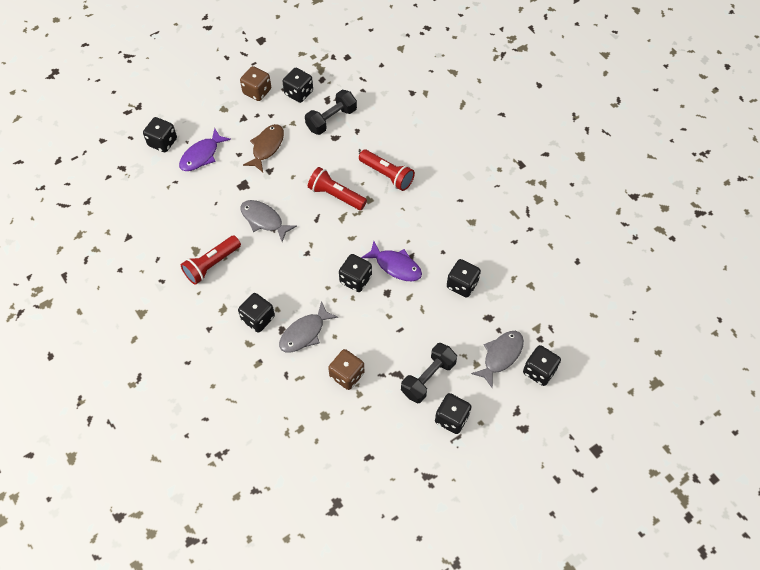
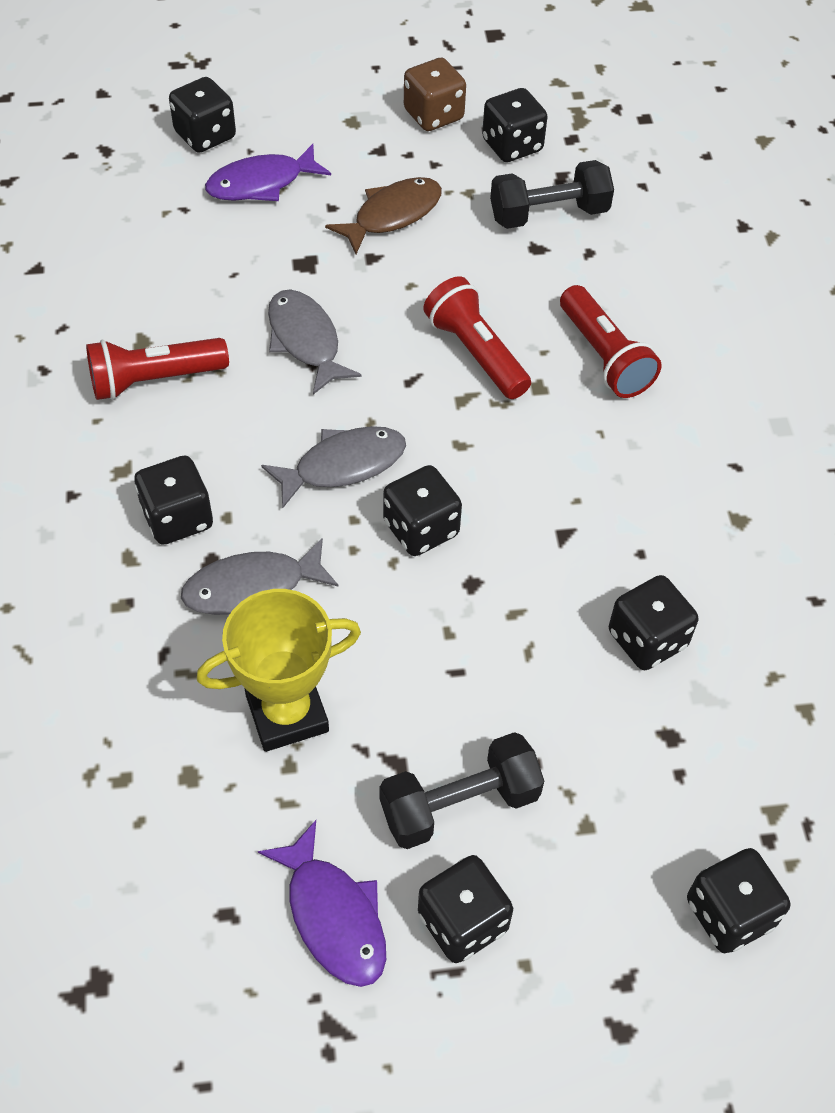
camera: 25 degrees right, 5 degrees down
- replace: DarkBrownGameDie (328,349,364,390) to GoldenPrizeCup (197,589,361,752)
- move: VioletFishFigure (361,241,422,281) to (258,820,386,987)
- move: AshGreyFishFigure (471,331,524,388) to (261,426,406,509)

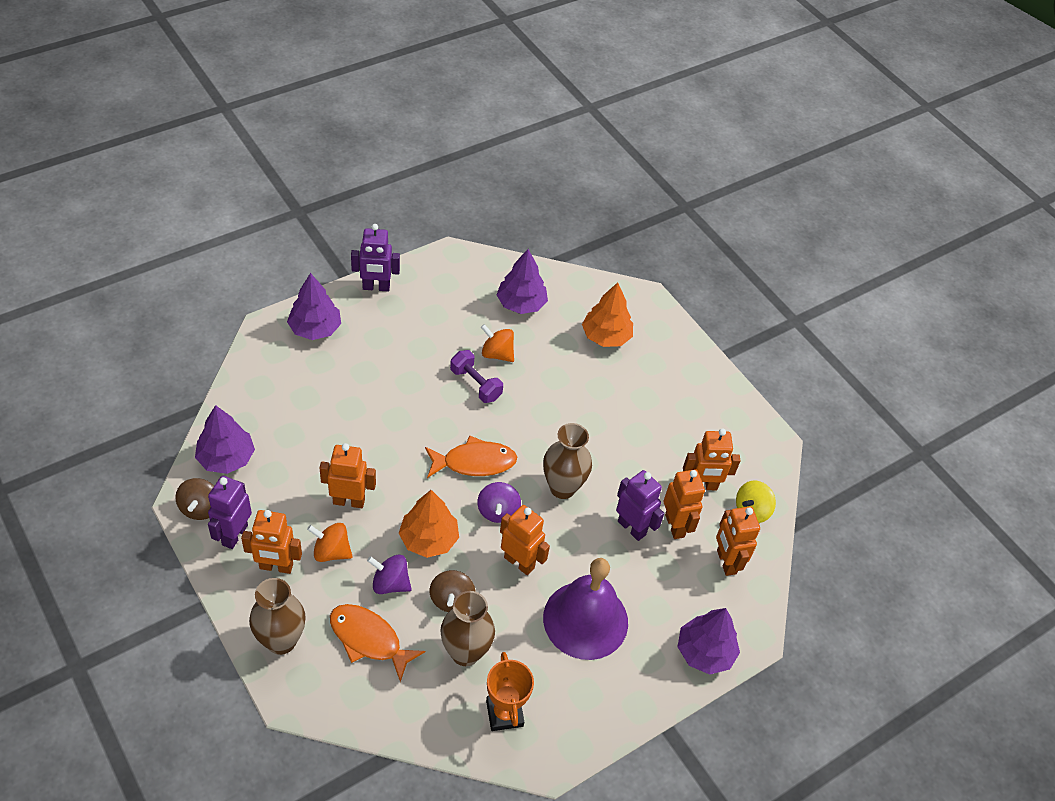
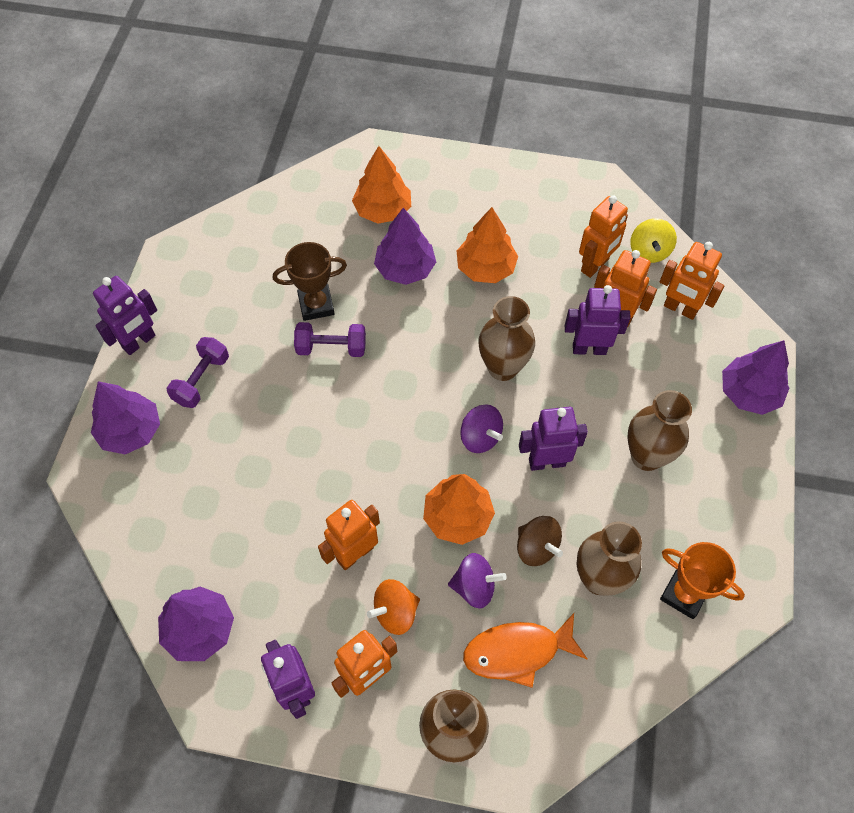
camera: 40 degrees left, 10 degrees up
- delete: DarkBrownToyTop (175,478,214,520)
- rotate: VioletToyTop (367,554,412,594) = (448,553,507,609) 150 degrees counterclockwise
- delete: OrangeFishFigure (425,435,517,478)
- replace: OrangeToyTop (481,324,514,362) to DarkBrownPrizeCup (273,242,347,321)
- move: VioletTree (496,249,548,314) to (374,208,436,285)
- recolor: OrangeToyRobot (500,505,550,575) to VioletToyRobot (519,407,588,471)
- replace: VioletBell (543,558,628,660) to DarkBrownTallVase (627,390,692,471)
- insert: VioletHandWeight (166,337,229,408)
- insert: OrangeTree (457,207,518,283)

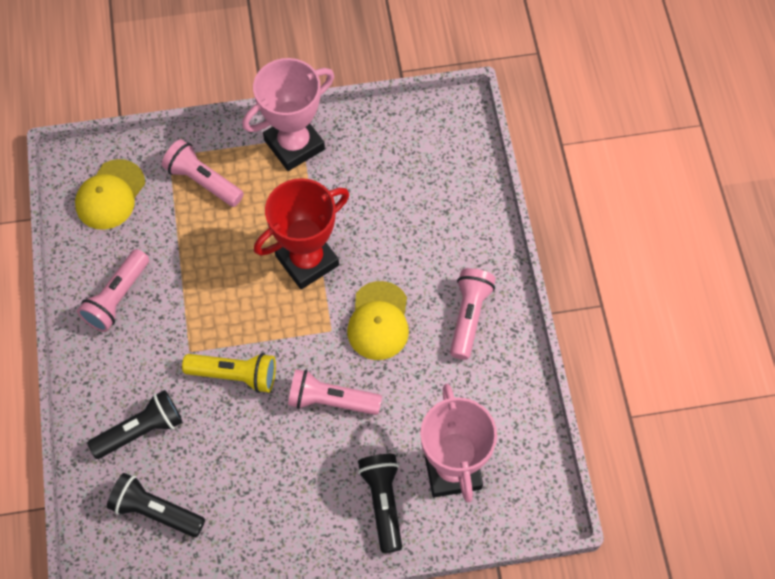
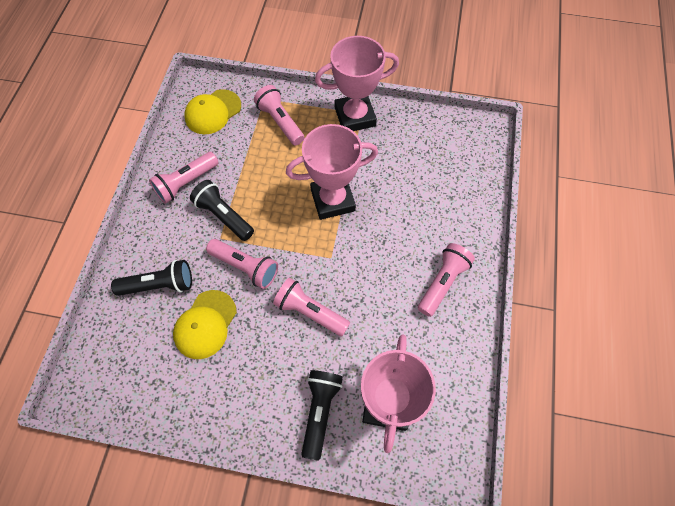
camera: 20 degrees right, 0 degrees up
- move: BlackPocketTorch (107,473,205,538) to (190,180,254,241)
- recolor: GoldenPocketTorch (182,353,276,393) to RosyPocketTorch (206,239,278,289)
- recolor: RedPrizeCup (254,178,349,289) to RosyPrizeCup (286,124,378,220)
- move: GoldenBaseballCap (347,281,409,360) to (173,290,237,359)

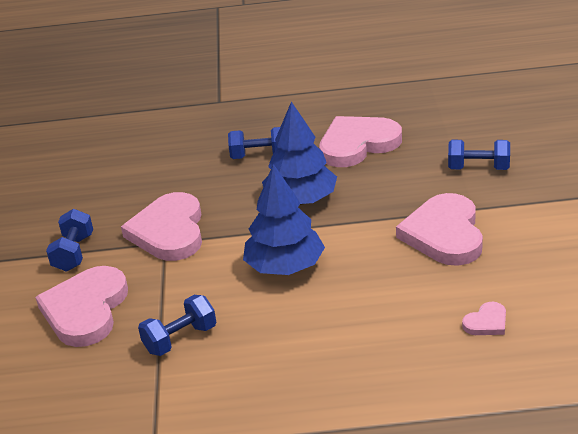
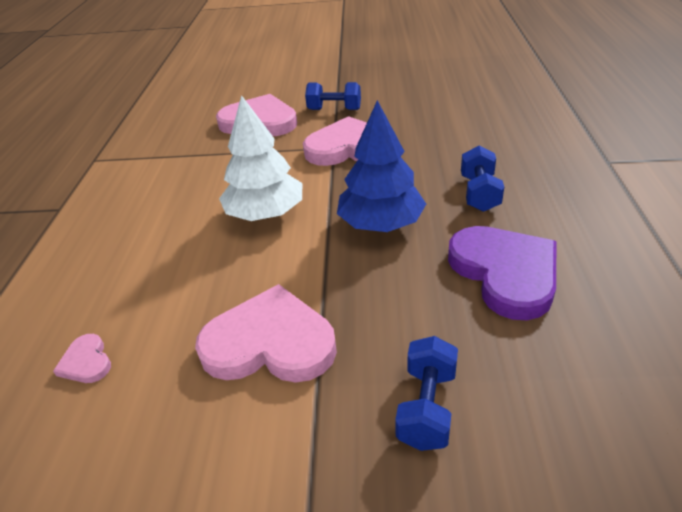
camera: 95 degrees right, 5 degrees up
- delete: BlueHandWeight (138,295,216,356)
- recolor: BlueTree (243,164,325,275) to SnowWhiteTree (219,95,302,221)
- recolor: RosyHeartShape (319,116,402,167) to VioletHeartShape (448,226,556,320)

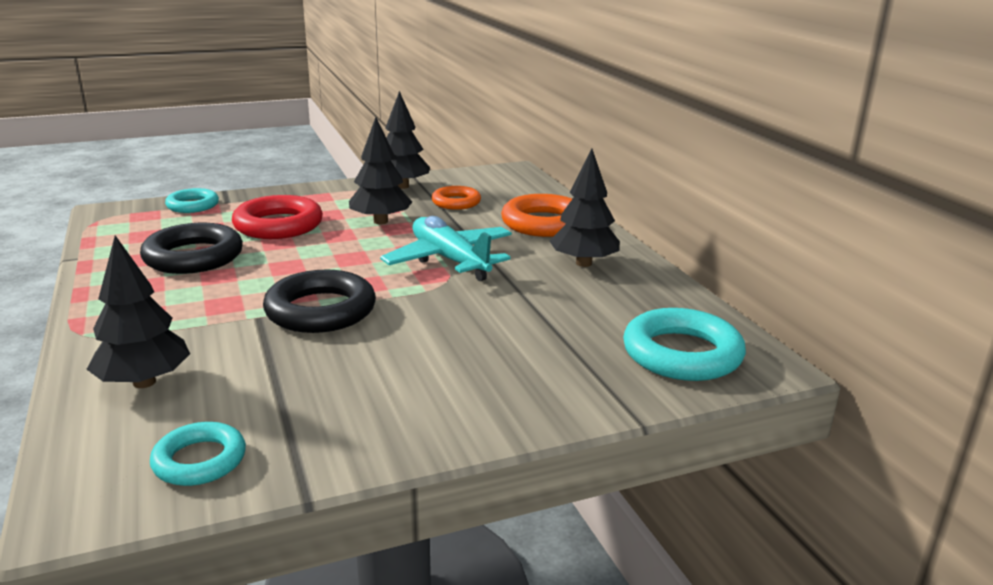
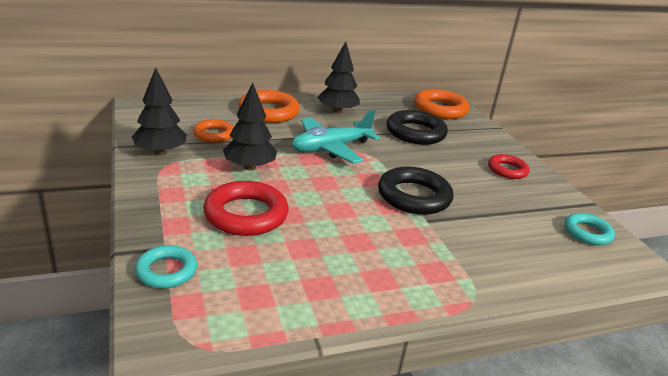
camera: 90 degrees left, 5 degrees up
- delete: BlackTree (86,235,190,388)
- move: BlackHoop (140,223,243,274) to (387,110,448,145)
- recolor: AquaHoop (623,308,746,381) to OrangeHoop (414,89,470,119)
- insert: RedHoop (488,154,530,179)

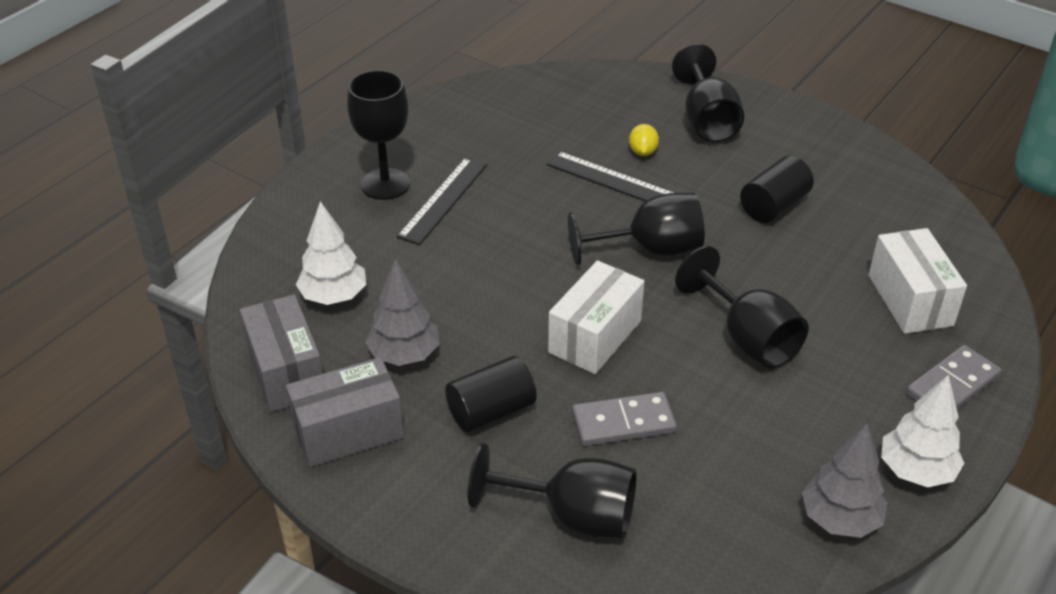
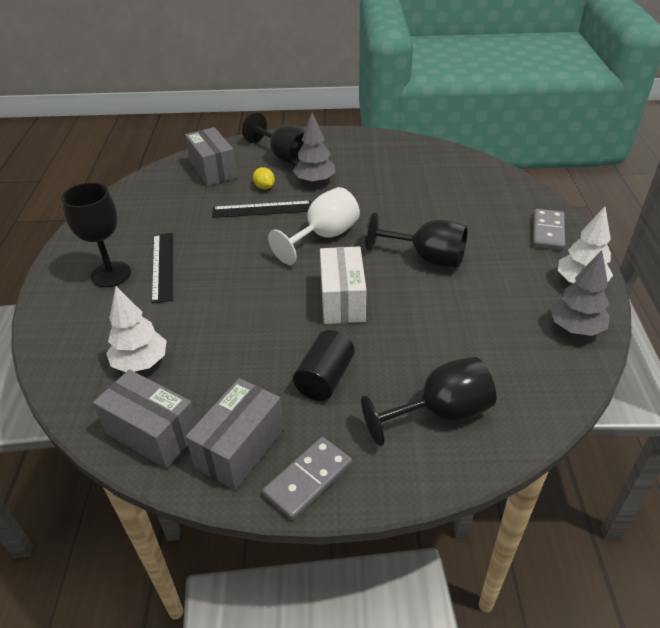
camera: 35 degrees left, 0 degrees up
- move: AshGreyTree (365,259,439,366) to (293,113,336,184)
- recolor: BlackGoblet (568,193,705,265) to SnowWhiteGoblet (268,187,360,265)
- move: AshGreyDominoPiece (572,392,677,446) to (262,437,352,520)
- delete: BlackCylinder (740,156,814,223)
- delete: SnowWhitePackage (868,228,967,334)
- insert: AshGreyPackage (185,127,237,186)

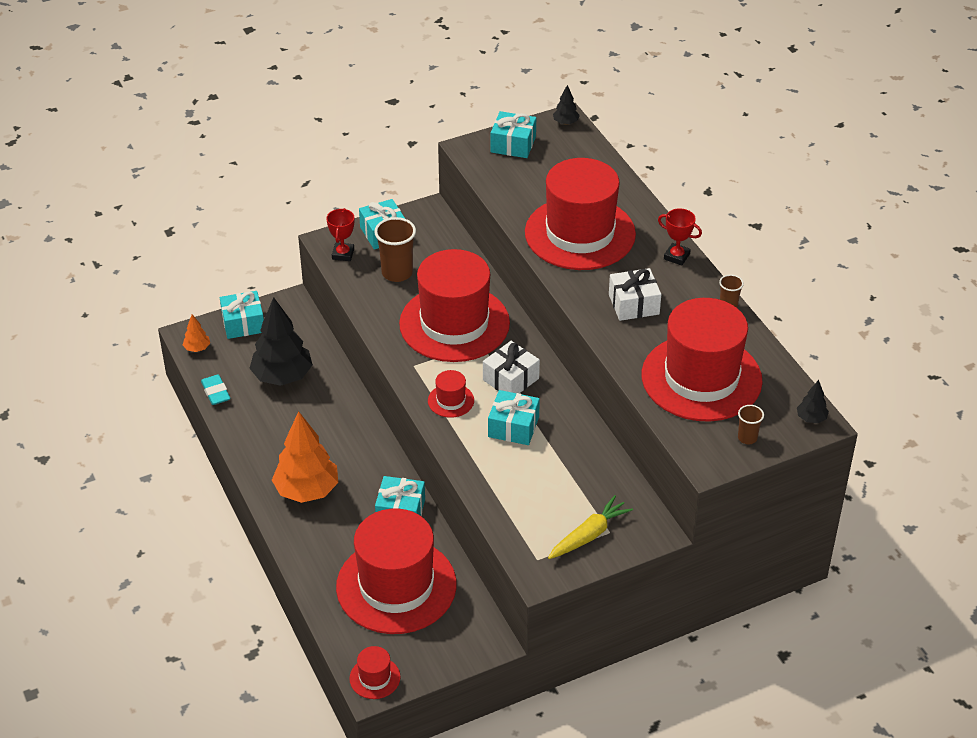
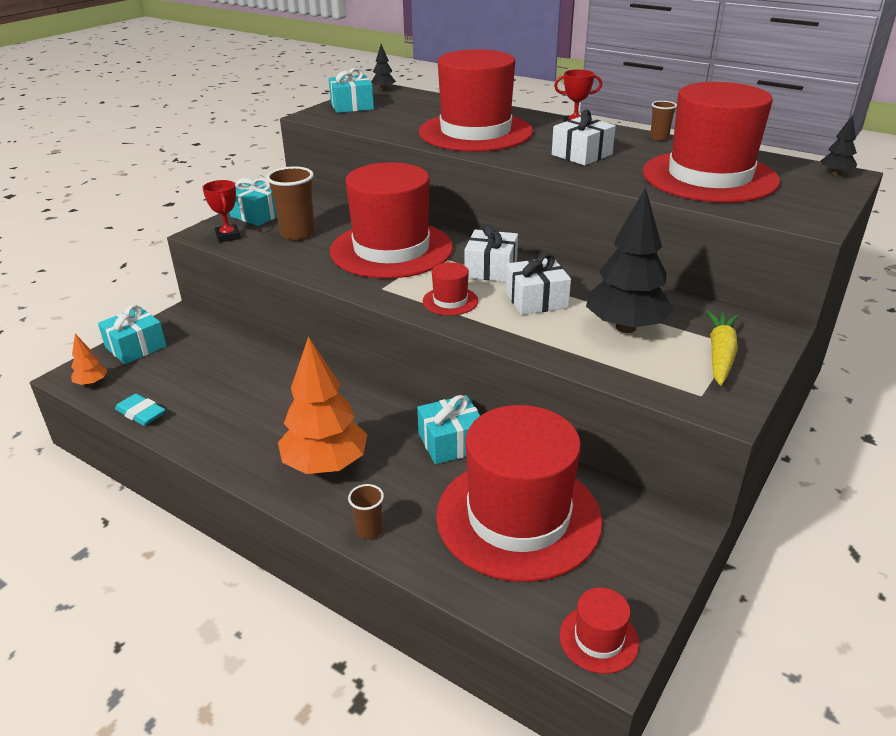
camera: 30 degrees left, 10 degrees down
- move: BlackTree (249,297,313,386) to (586,187,674,333)
- recolor: AquaGift (488,390,540,445) to SnowWhiteGift (506,253,571,315)
- move: DarkBrownBeaker (738,405,764,444) to (348,484,384,539)

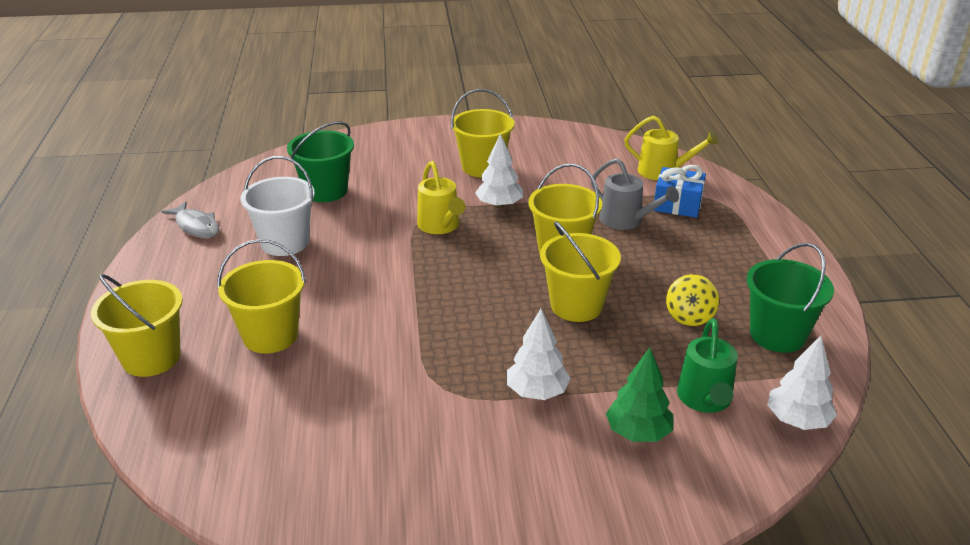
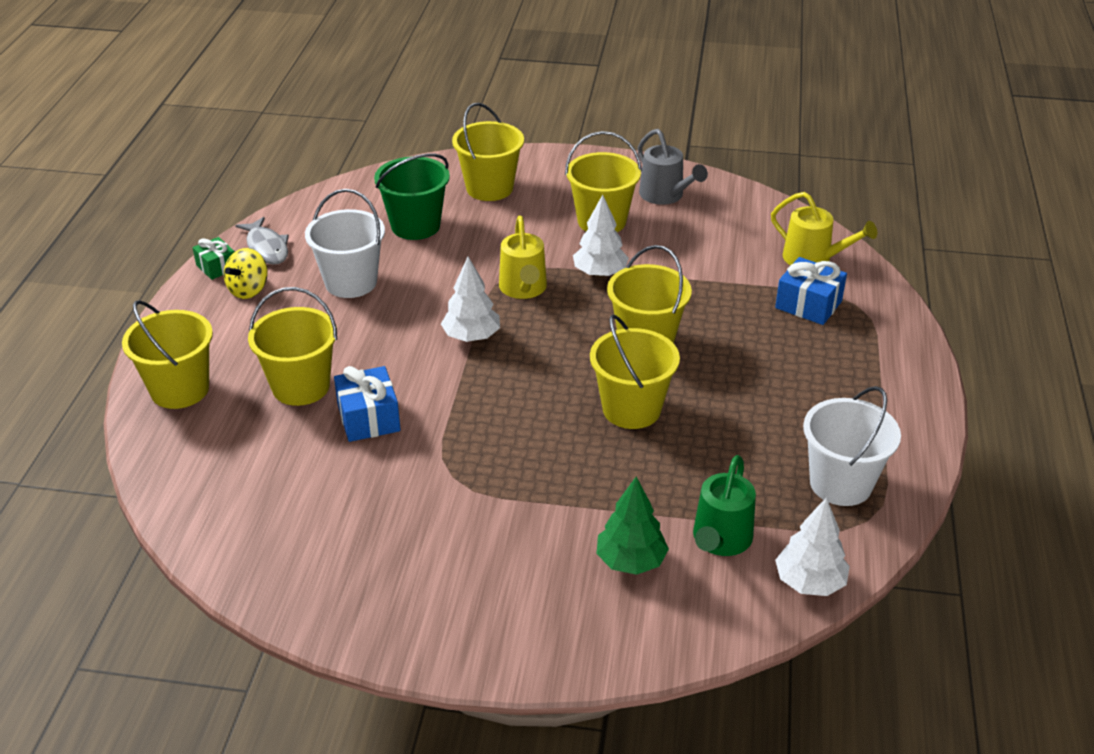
camera: 15 degrees right, 5 degrees up
- move: SnowWhiteTree (507,309,571,400) to (441,257,500,342)
- move: AshGreyWateringCan (591,158,679,230) to (638,129,708,205)
- move: GoldenToyTop (666,274,719,326) to (224,248,267,299)
- recolor: GreenBucket (747,243,834,353) to SnowWhiteBucket (803,386,901,506)
- insert: GreenGift (192,237,235,280)
- insert: BlueGift (334,366,401,442)
- insert: GoldenBucket (452,103,524,201)

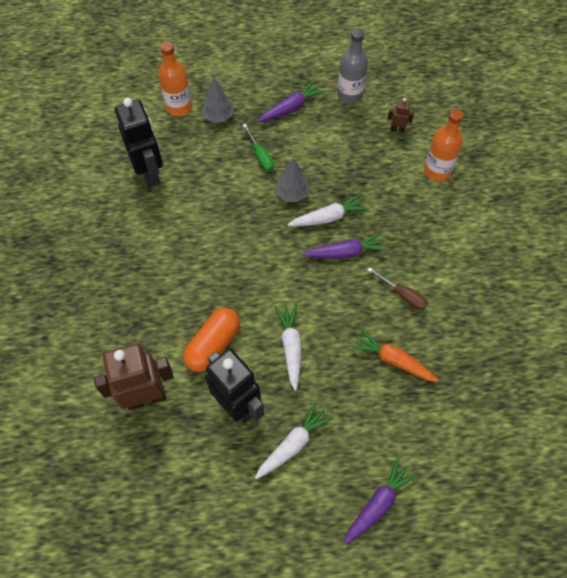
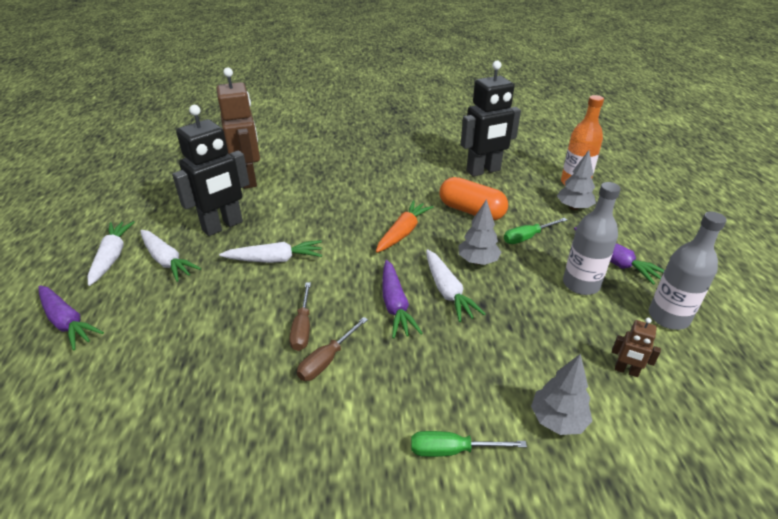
camera: 90 degrees right, 25 degrees down
- move: OrangeCapsule (183,308,240,372) to (439,177,508,220)
- move: OrangeRootVegetable (351,328,439,382) to (376,200,433,253)
- rotate: DarkBrownToyRobot (388,98,414,133) = (612,318,661,377) 105 degrees clockwise
- replace: OrangeDrinkBottle (424,109,464,181) to AshGreyTree (531,354,592,435)
- insert: SnowWhiteRootVegetable (87,221,135,286)
- insert: DarkBrownScrewdriver (289,282,311,351)
- insert: GreenScrewdriver (411,431,527,457)
- insert: AshGreyDrinkBottle (563,182,621,295)

